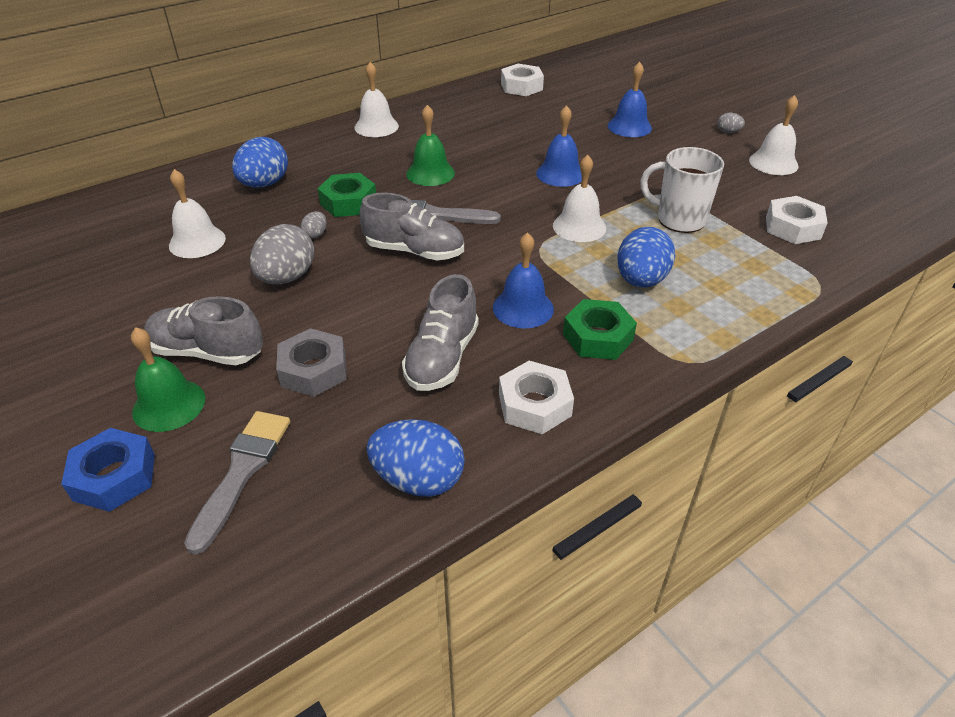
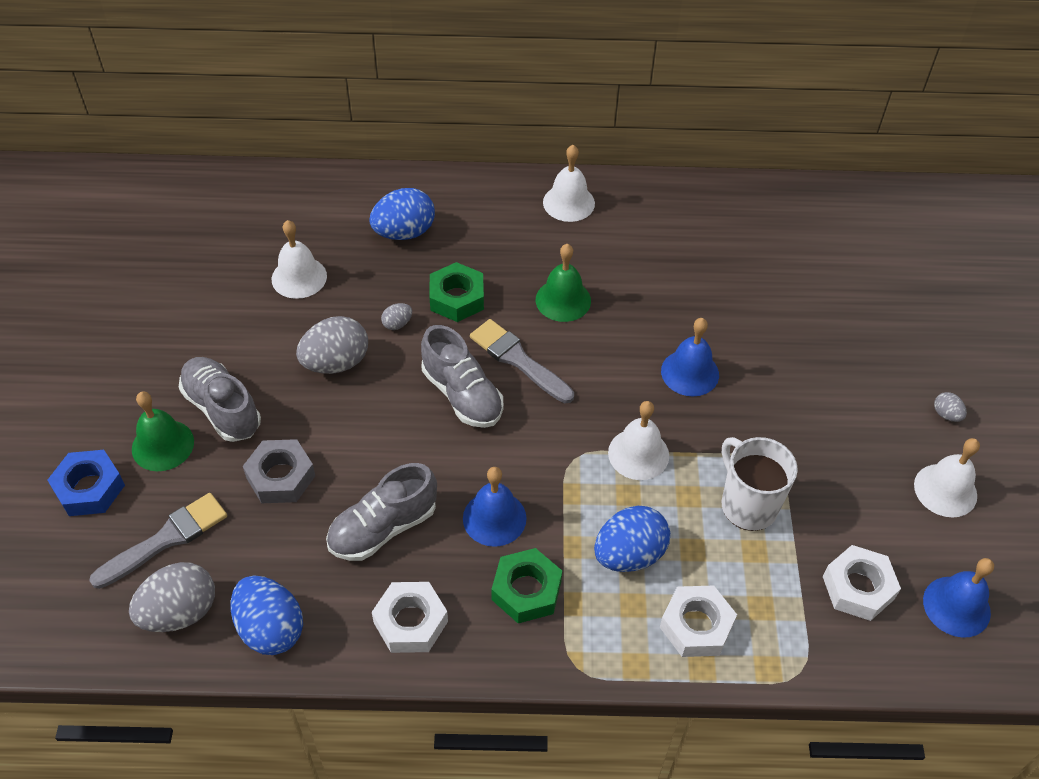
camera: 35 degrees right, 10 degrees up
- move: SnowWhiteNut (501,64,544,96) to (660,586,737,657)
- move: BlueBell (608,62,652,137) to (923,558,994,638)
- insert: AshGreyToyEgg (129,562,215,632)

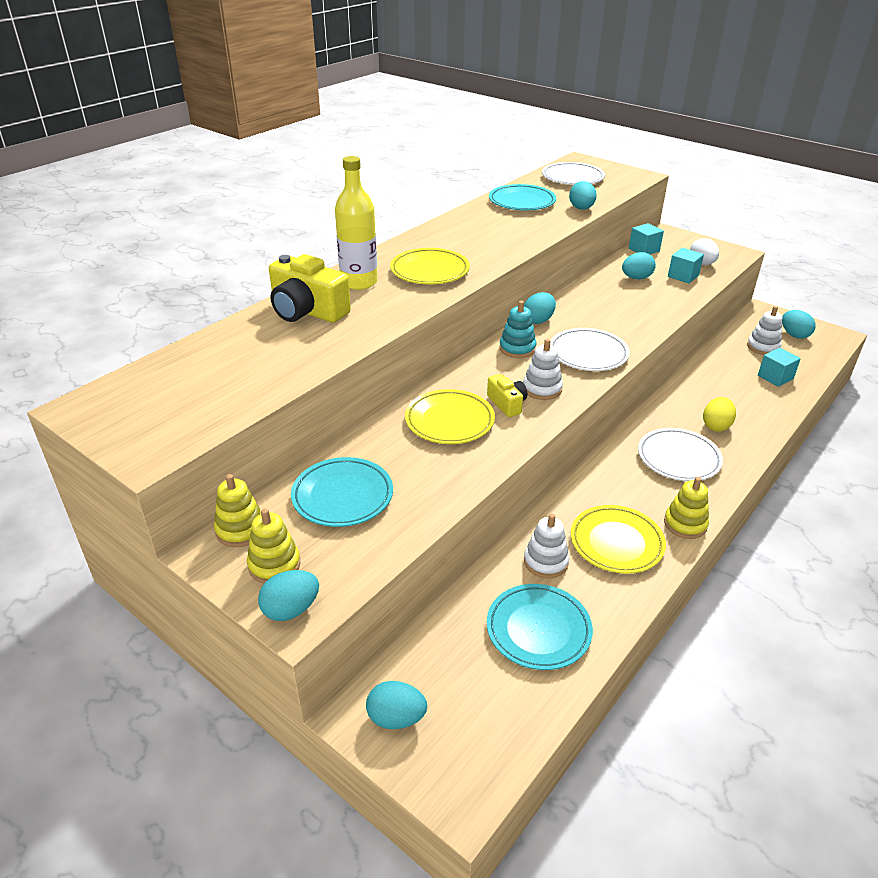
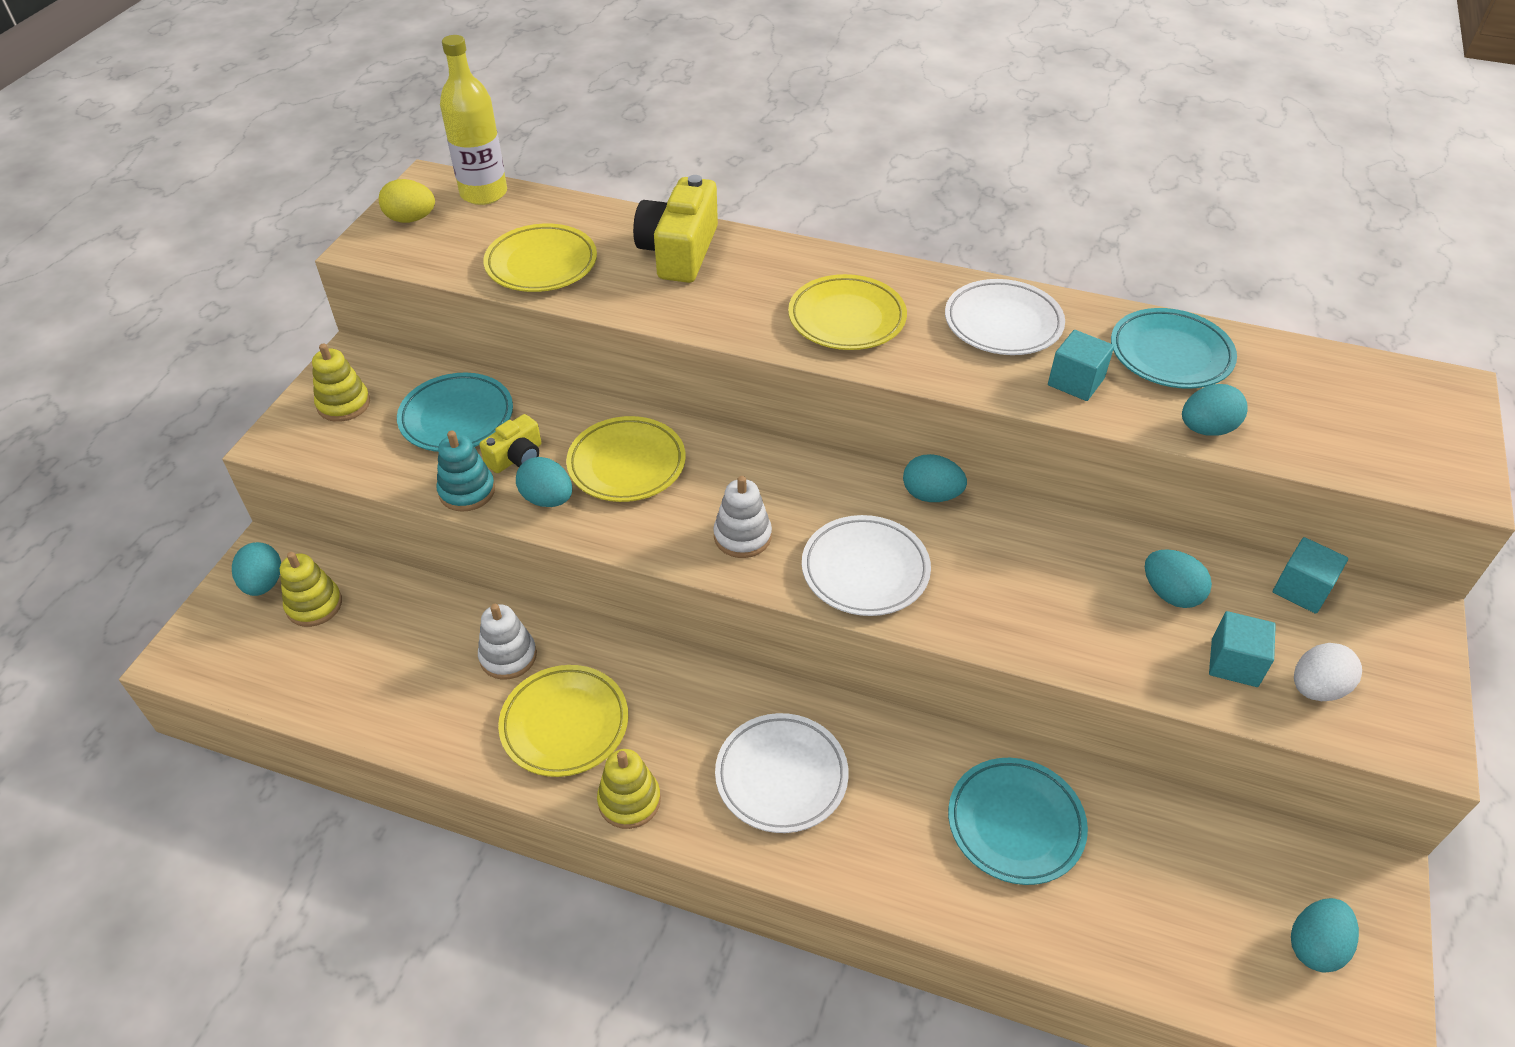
camera: 70 degrees right, 10 degrees up
- move: GoldenStackingRings (214,474,261,547) to (280,552,342,627)
- move: AquaToyEgg (258,570,319,621) to (516,457,572,507)
- move: GoldenDrinkBottle (335,156,378,290) to (440,35,507,205)
- move: GoldenPhotoCamera (487,374,527,417) to (479,414,541,473)
- move: AquaFlatDish (487,584,593,670) to (948,758,1088,885)
- move: AquaStackingRings (499,301,536,358) to (436,431,495,512)
- move: SnowWhiteFlatDish (542,162,605,185) to (945,279,1065,355)
- move: GoldenToyEgg (703,397,736,432) to (379,179,435,223)
- delete: SnowWhiteStackingRings (747,306,782,355)
- move: AquaCube (758,348,801,387) to (1048,330,1114,401)
- insert: GoldenFlatDish (483,224,597,292)

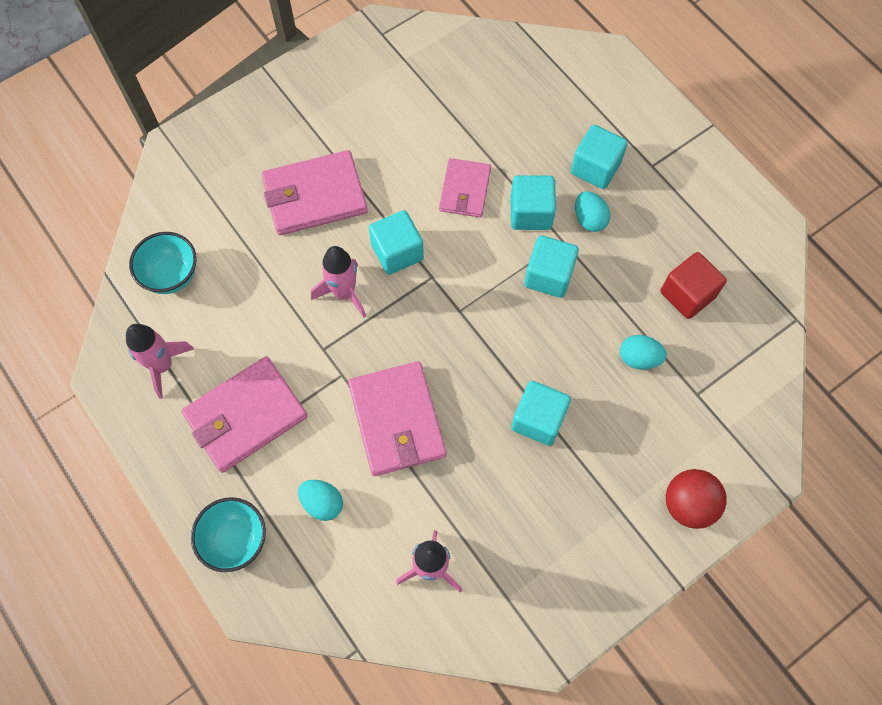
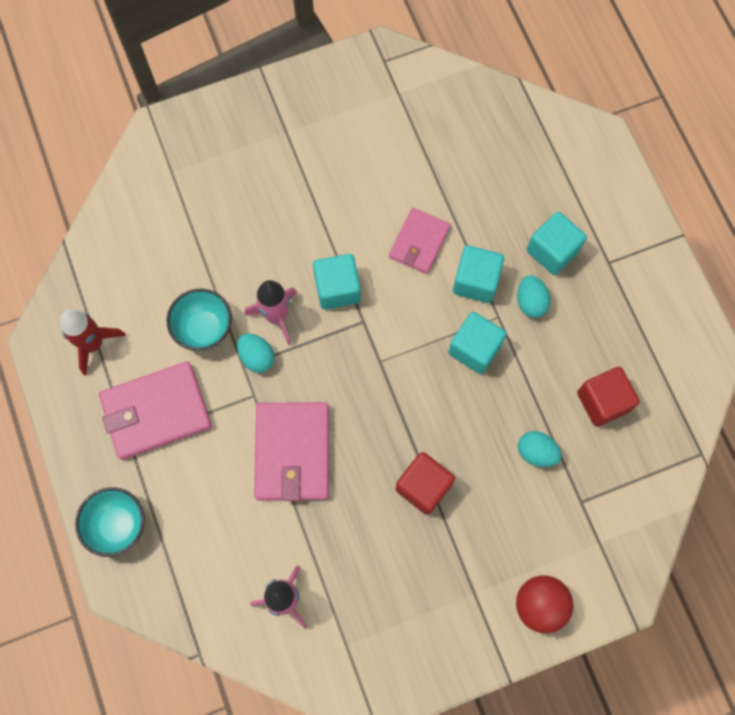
camera: 15 degrees right, 5 degrees up
- recolor: RosySpaceship (126,324,194,399) to RedSpaceship (60,310,126,375)
- move: AquaDeepDish (129,232,197,294) to (167,289,232,351)
- delete: RosyBillfold (262,150,368,235)
- move: AquaToyEgg (298,480,343,521) to (237,333,275,373)
- recolor: AquaCube (511,381,571,446) to RedCube (396,452,455,515)

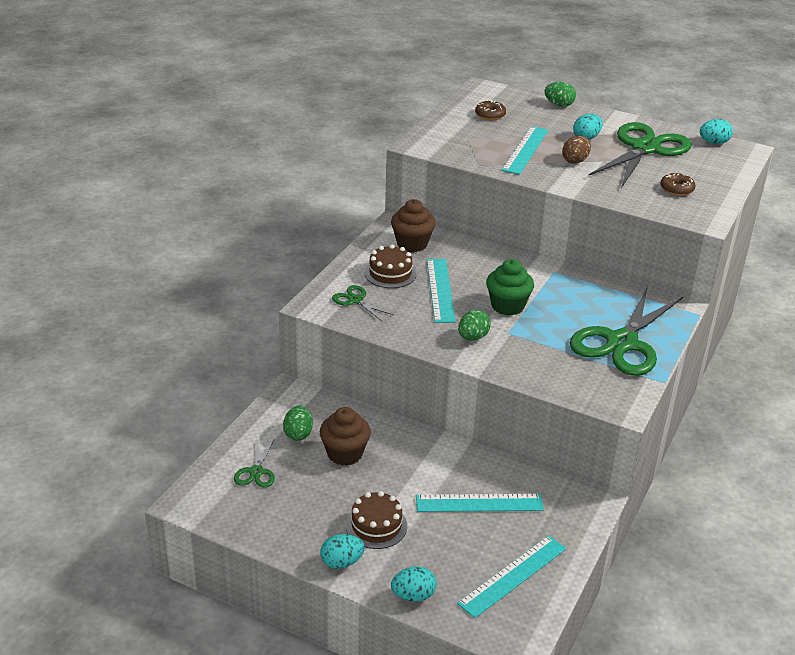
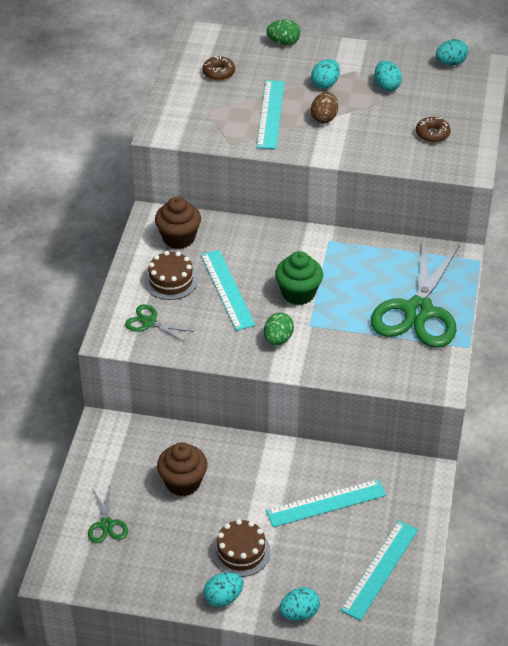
camera: 15 degrees left, 10 degrees up
- delete: GreenToyEgg (283,406,313,441)
- replace: GreenScissors (588,122,692,188) to AquaToyEgg (375,61,402,91)

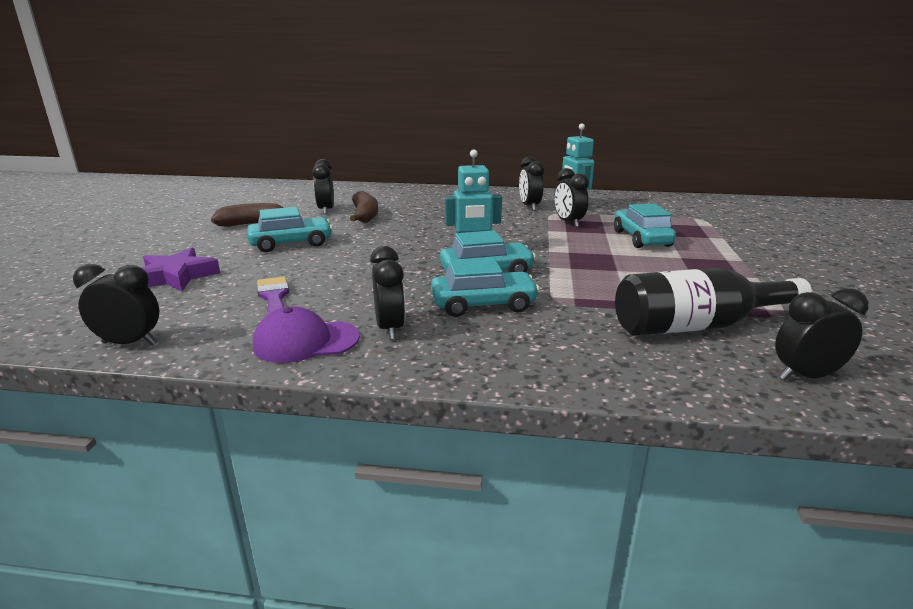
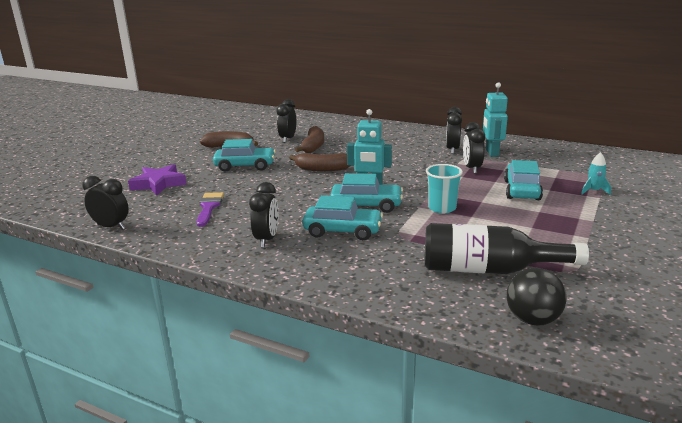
camera: 20 degrees right, 0 degrees up
- delete: VioletBaseballCap (253,306,360,363)
- replace: BlackAlarmClock (775,288,868,380) to BlackPlayBall (507,268,567,326)
- insert: DarkBrownToyBanana (289,153,350,171)
- insert: AquaBeaker (426,164,463,213)
- insert: AquaSpaceship (581,152,611,195)

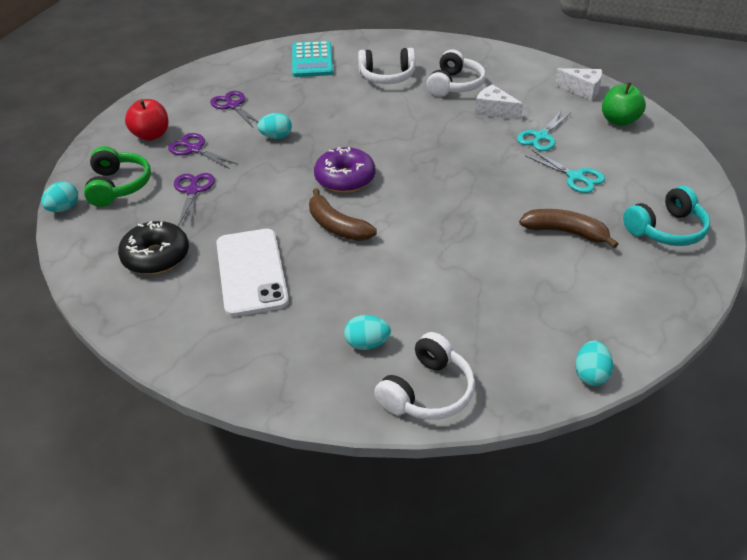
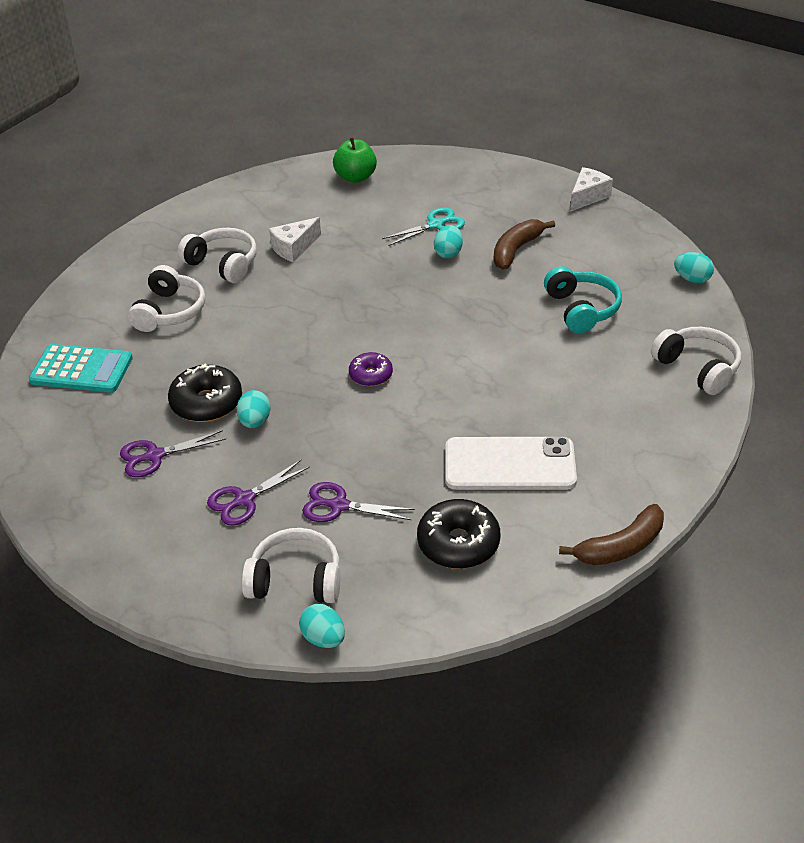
camera: 75 degrees left, 0 degrees up
- recolor: GreenOverEarHeadphones (84,146,151,207) to SnowWhiteOverEarHeadphones (241,528,341,603)
- delete: RedApple (125,99,169,141)
- move: DarkBrownToyBanana (309,188,377,241) to (559,504,664,565)
- resize: VioletDoughnut (314,147,375,193) = (349,352,393,386) x0.61
- move: AquaToyEgg (344,315,391,350) to (434,225,463,258)
- delete: AquaScissors (517,111,571,151)
- move: SnowWhiteCheese (554,68,602,100) to (570,167,613,212)
- move: AquaOverEarHeadphones (623,186,710,246) to (544,266,622,334)
- insert: BlackDoughnut (168,364,242,422)

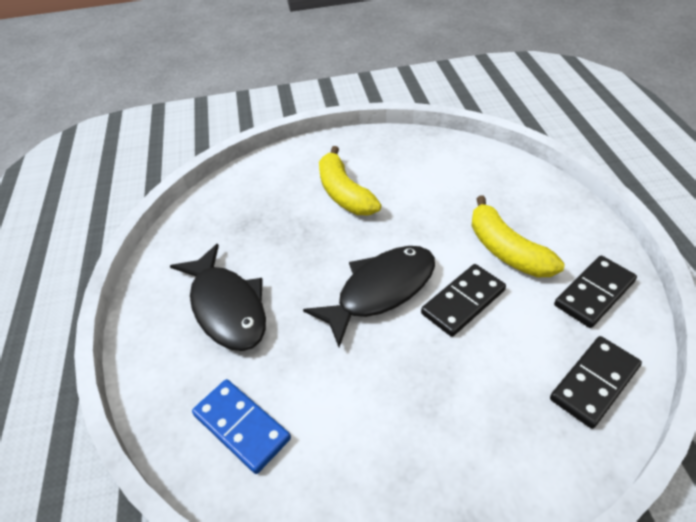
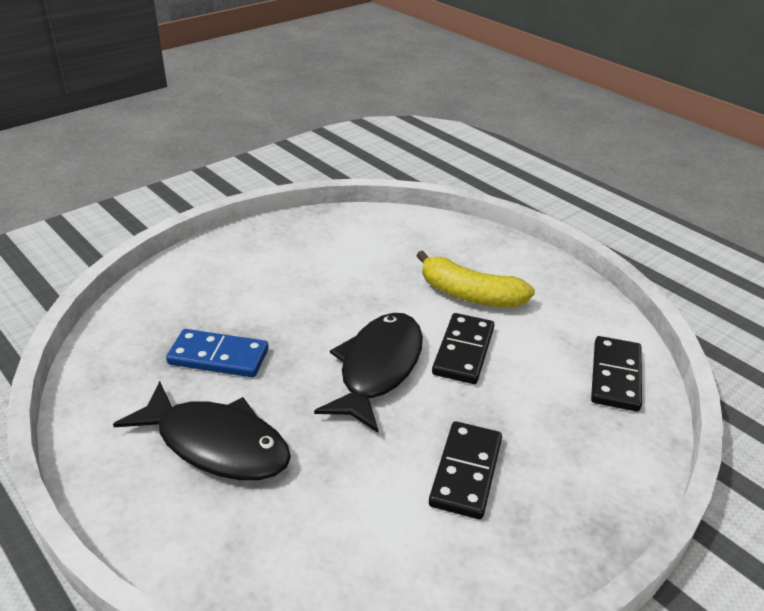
camera: 35 degrees left, 10 degrees down
- move: BlueDominoPiece (192,379,291,474) to (166,329,269,377)
- delete: GoldenToyBanana (319,146,382,215)
- move: BlackDominoPiece (554,256,637,328) to (429,421,502,519)

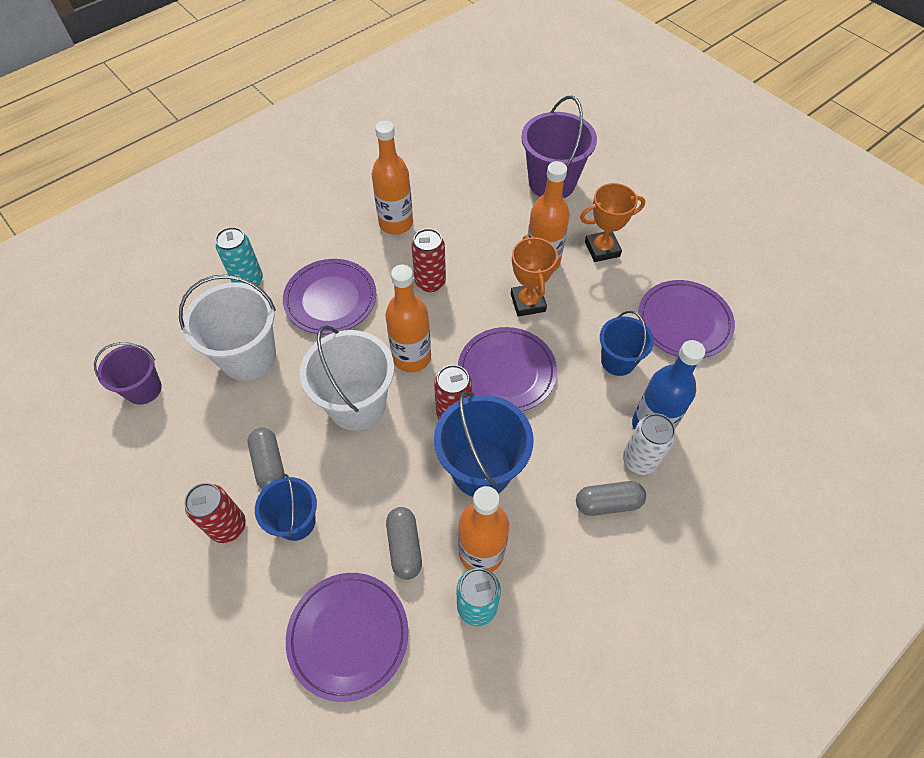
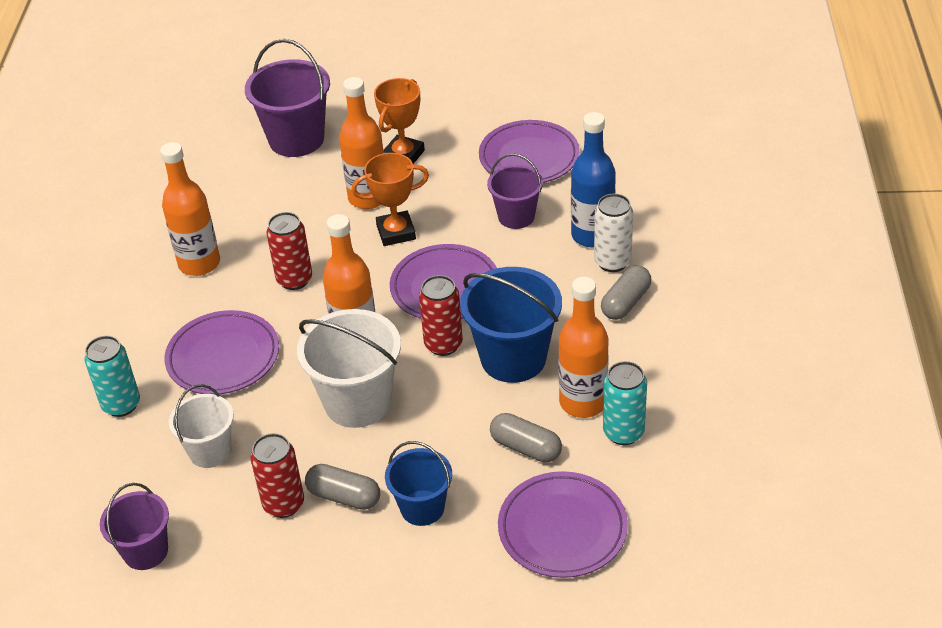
camera: 45 degrees left, 15 degrees down
- resize: SnowWhiteBucket (179,275,276,381) = (169,384,234,468) x0.61
- move: RedSodaCan (184,483,246,543) to (250,433,304,518)
- rotate: OrangePrizeCup (511,235,558,317) = (352,153,429,246) 45 degrees counterclockwise
- recolor: BlueBucket (600,311,654,376) to VioletBucket (487,153,543,229)

